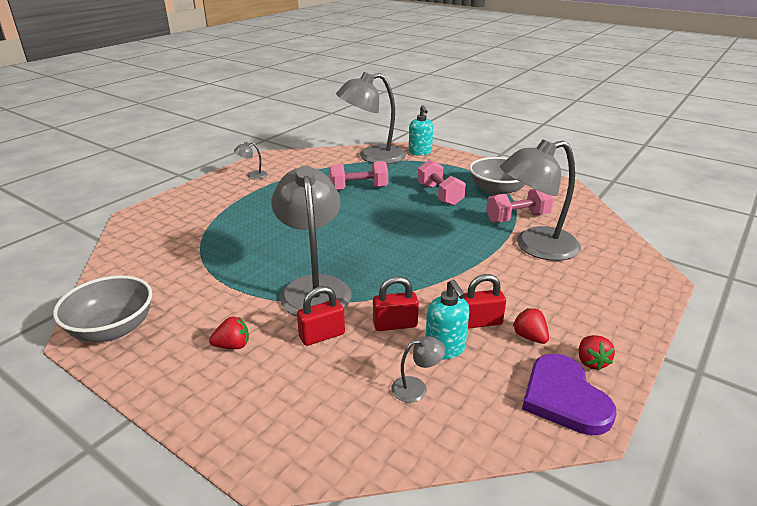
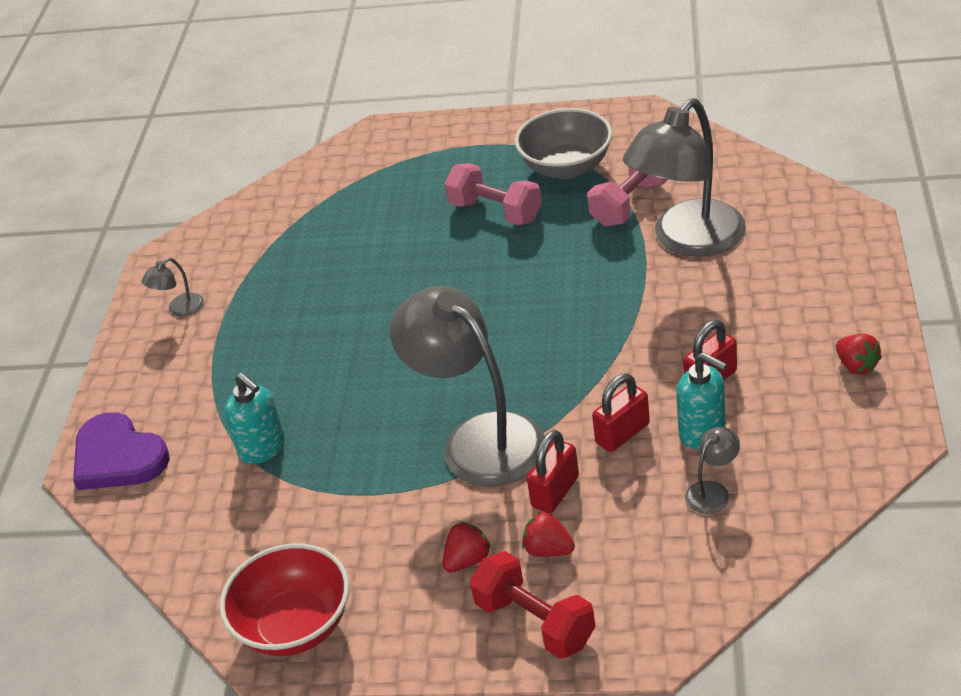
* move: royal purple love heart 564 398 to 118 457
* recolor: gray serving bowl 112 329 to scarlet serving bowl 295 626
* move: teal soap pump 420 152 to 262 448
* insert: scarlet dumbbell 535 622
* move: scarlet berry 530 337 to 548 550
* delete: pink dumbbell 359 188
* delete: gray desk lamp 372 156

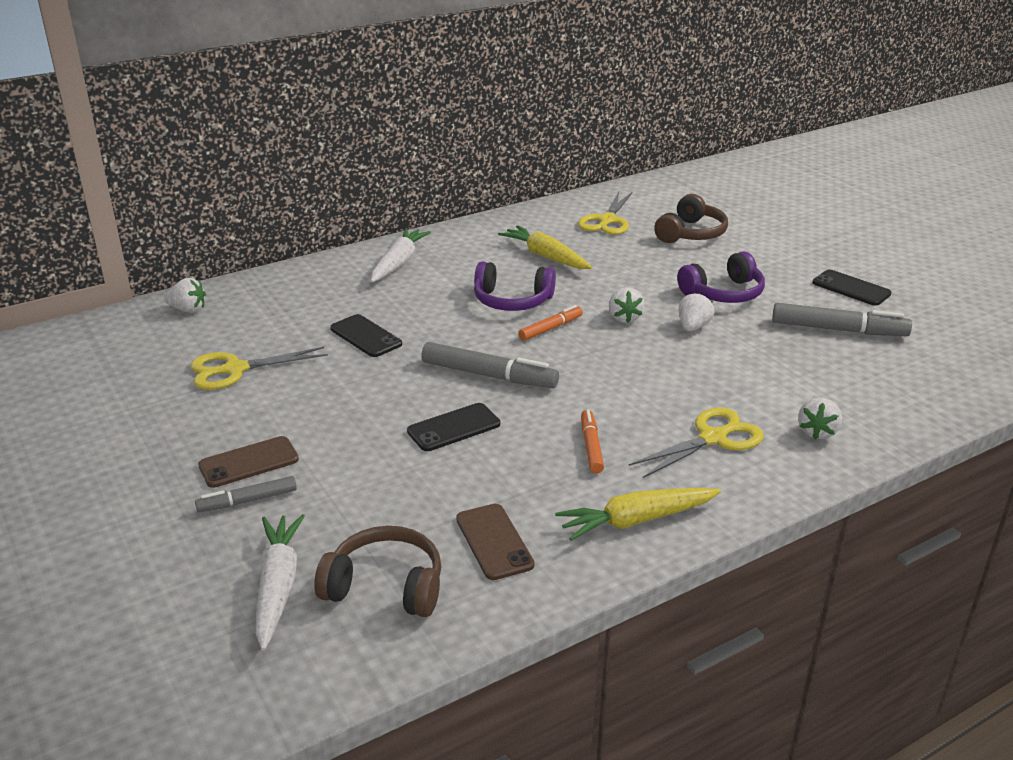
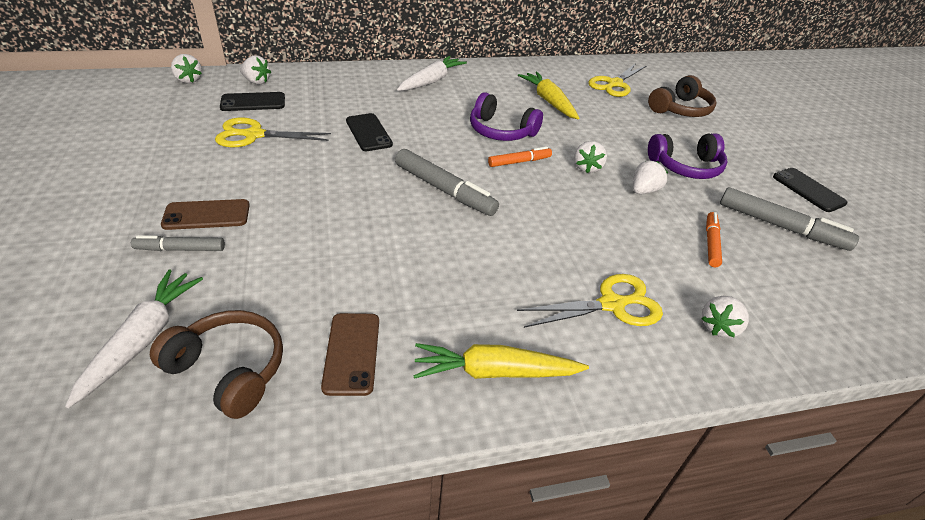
* insert: pure white berry 188 80
* move: black mobile phone 454 428 to 253 102
* move: orange felt pen 591 446 to 711 243

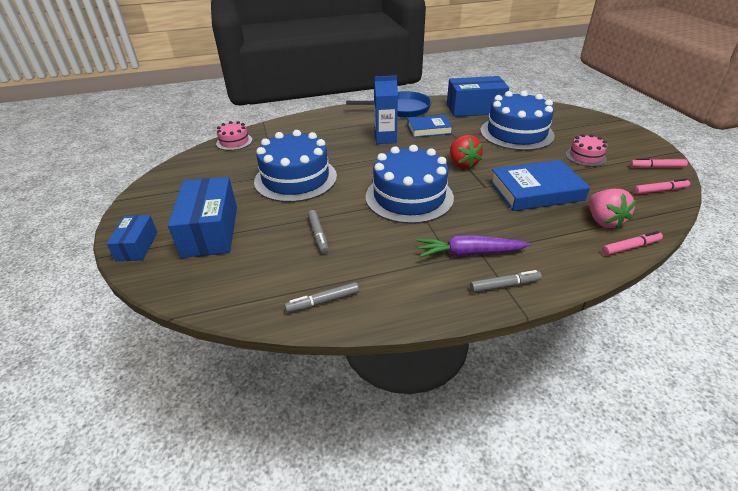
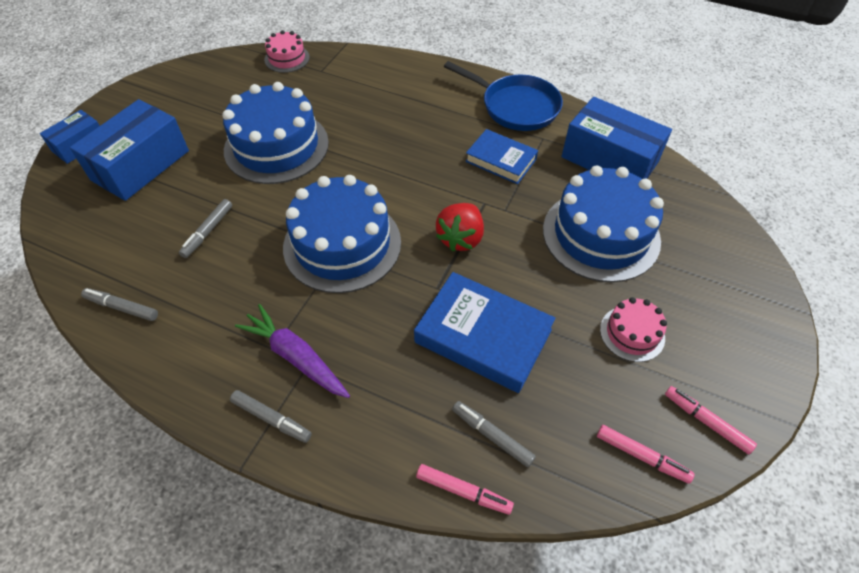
* replace: pink berry 603 221 to gray felt pen 492 436
* delete: blue carton 385 139

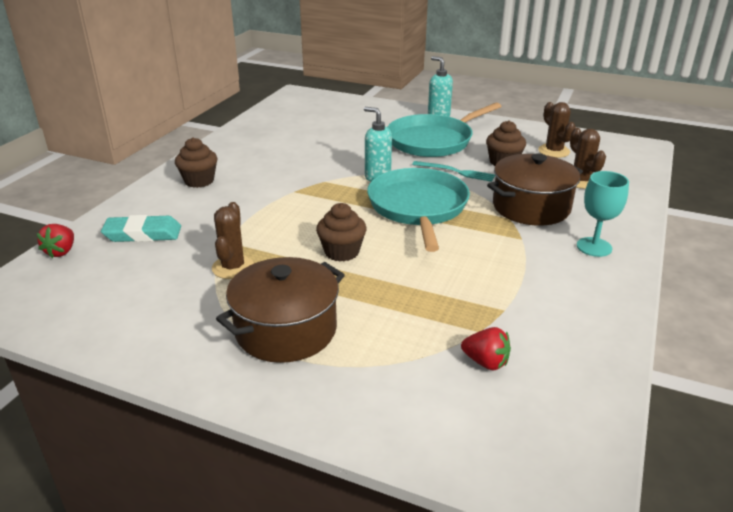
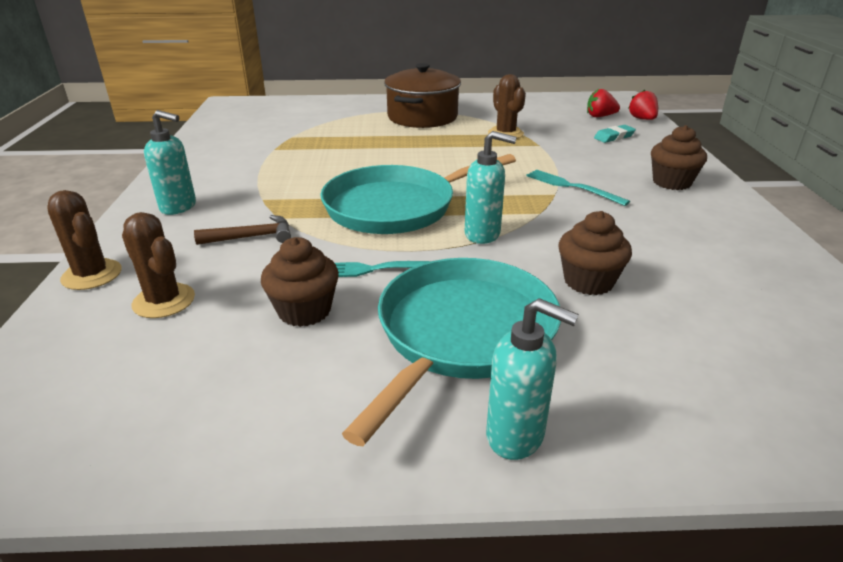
* move: dark brown cactus 553 151 to 92 275
* replace: teal goblet 594 247 to teal soap pump 179 207
* replace: dark brown pot 531 207 to dark brown hammer 251 237
* rotate: teal frying pan 418 207 = 395 207 90 degrees clockwise
* insert: teal fork 572 187
* move: dark brown muffin 342 252 to 588 281
* move: scarlet berry 486 362 to 600 116
* resize: teal eraser 143 234 = 614 137 x0.61

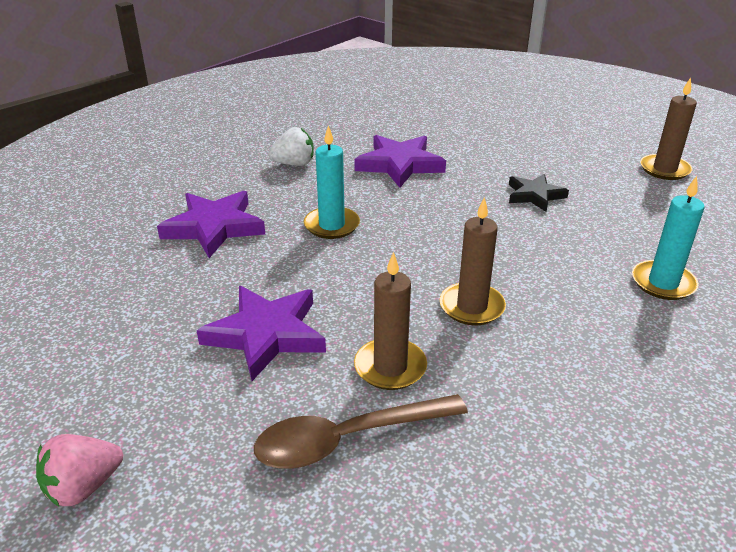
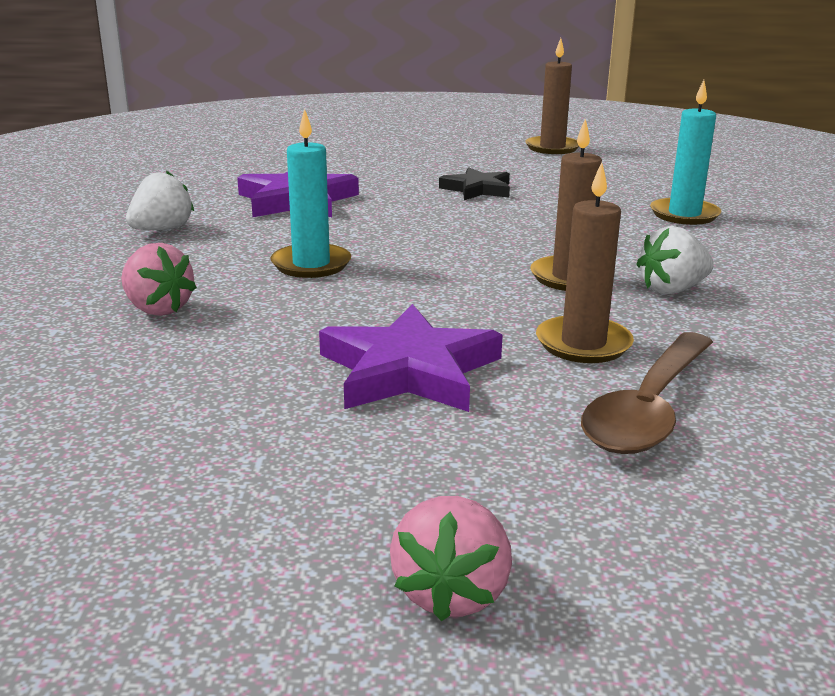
* replace: royal purple star 214 227 to pink berry 157 309
* insert: pure white berry 672 290

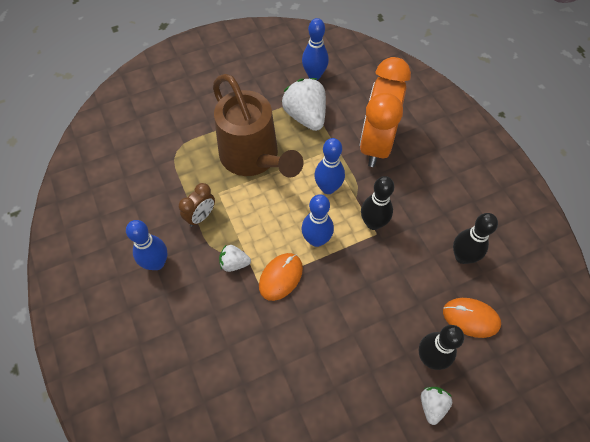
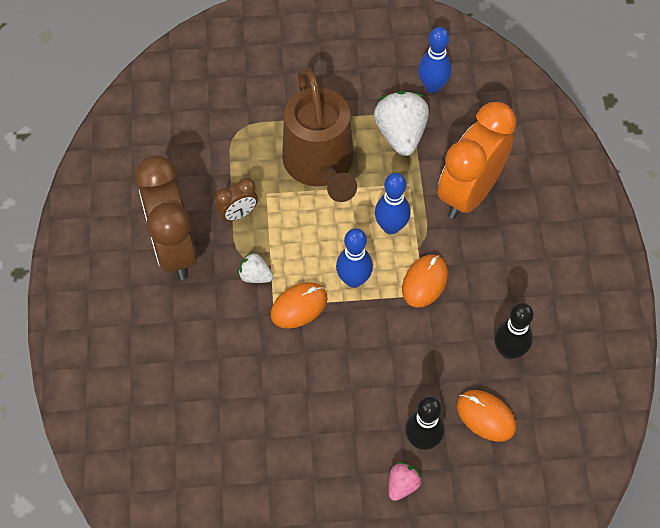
* replace: blue skittle 156 263 to dark brown clock 174 249
* recolor: pure white berry 432 405 to pink berry 402 485
* replace: black skittle 373 223 to orange PC mouse 425 282

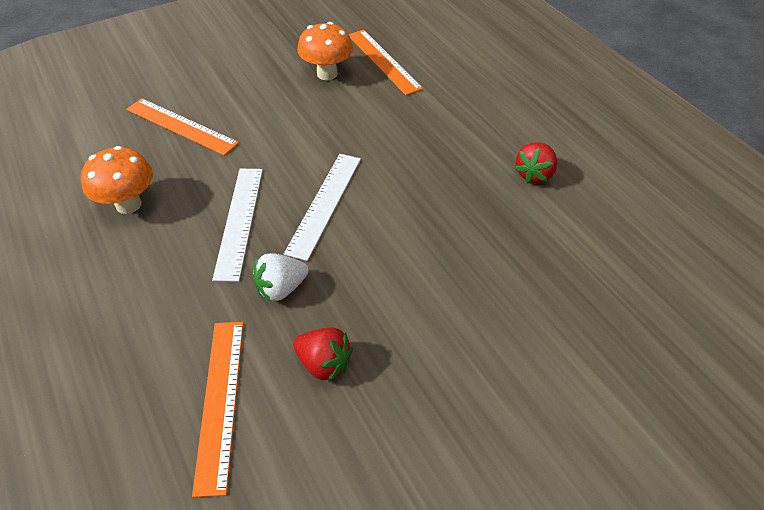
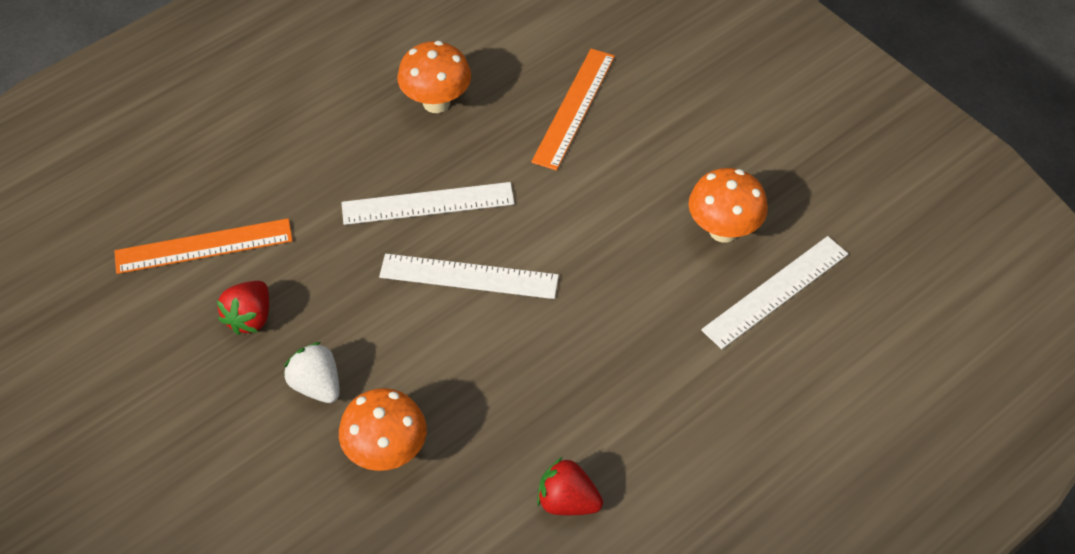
* move: pure white berry 281 288 to 316 385
* insert: orange mushroom 386 453
* recolor: orange measuring stick 383 61 to pure white measuring stick 776 292

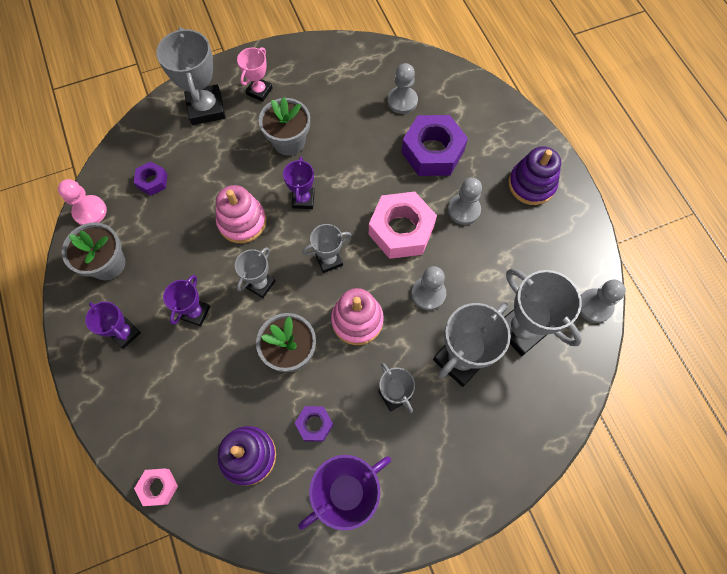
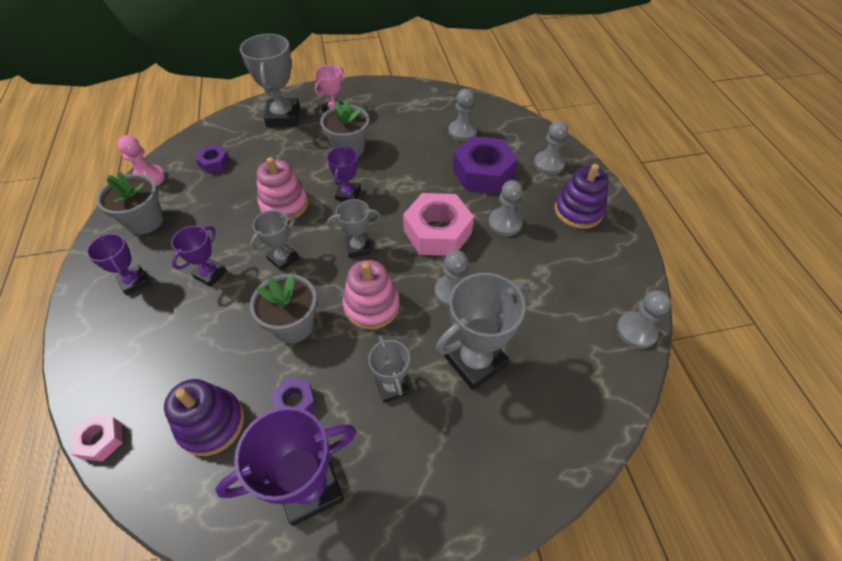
* insert: gray game pawn 549 164
* delete: gray prize cup 521 329

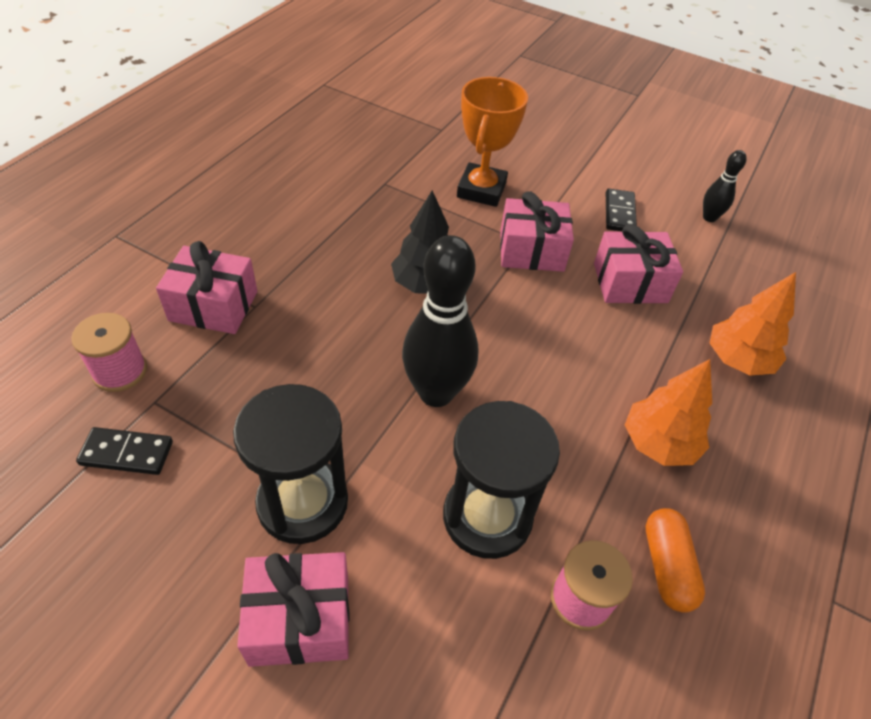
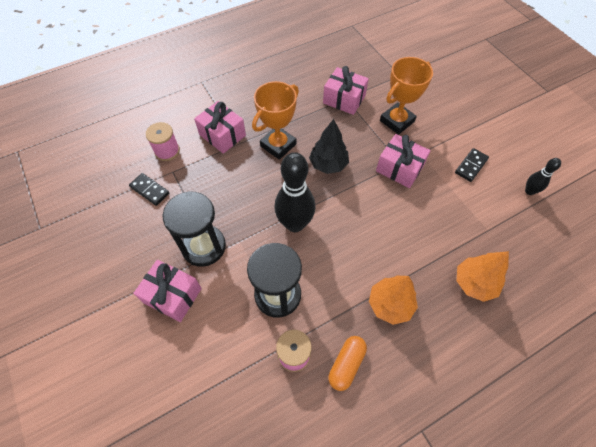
* insert: orange prize cup 278 145
* move: pink wrapped gift 630 283 to 344 99

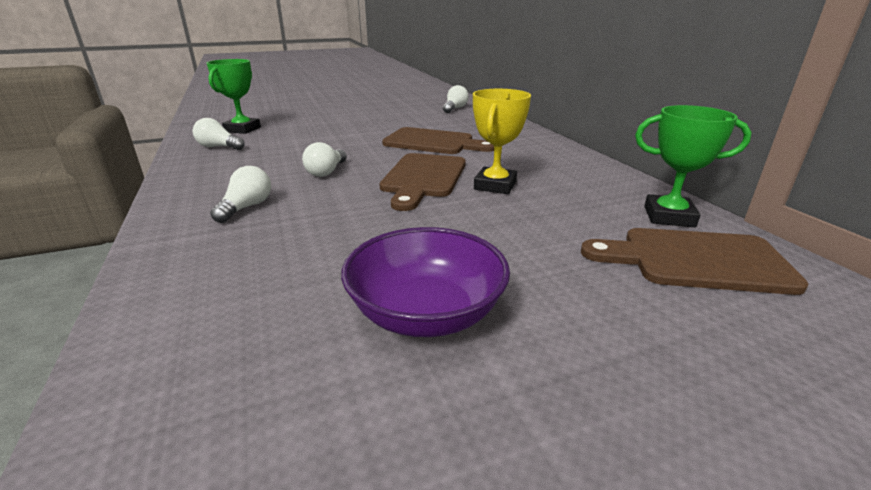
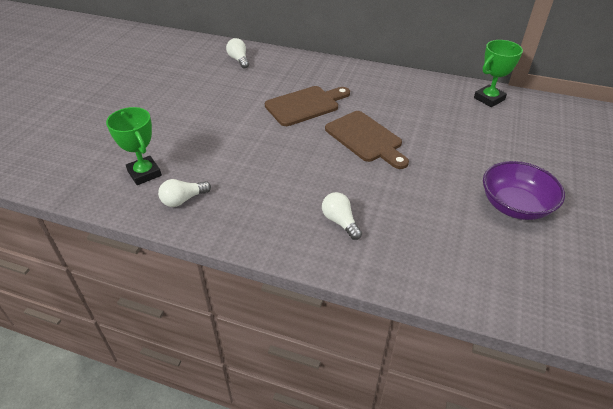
* delete: pure white bulb 327 172
* delete: golden prize cup 495 185
* delete: dark brown bread board 696 260

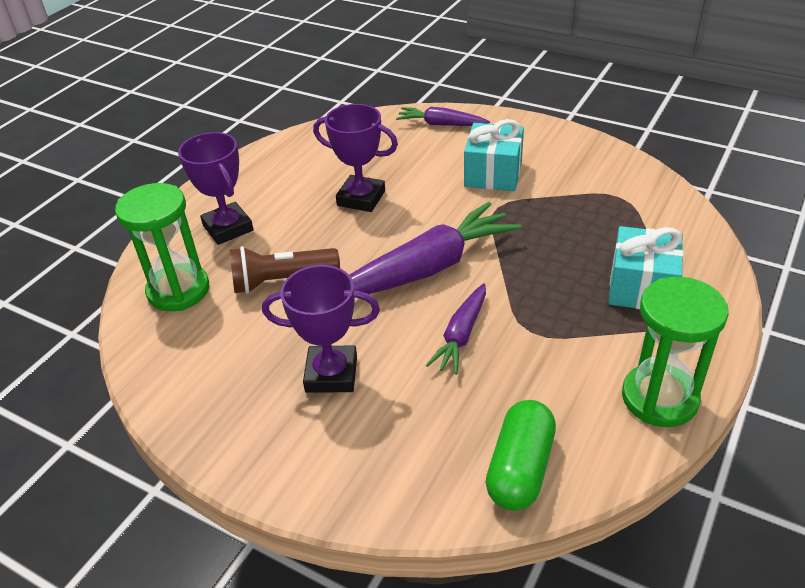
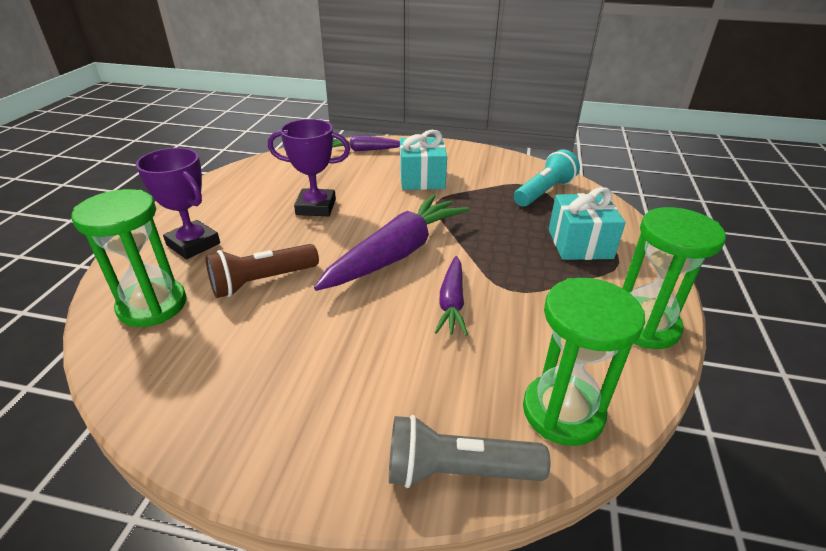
* insert: gray pocket torch 457 471
* insert: teal pocket torch 544 192
* replace: leaf-green capsule 520 468 to leaf-green hourglass 562 412
* delete: royal purple prize cup 331 374

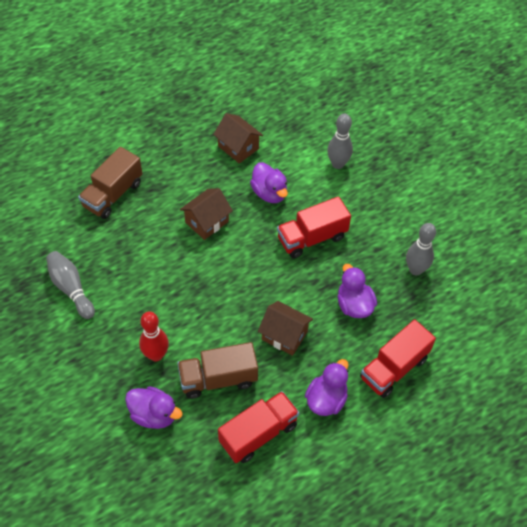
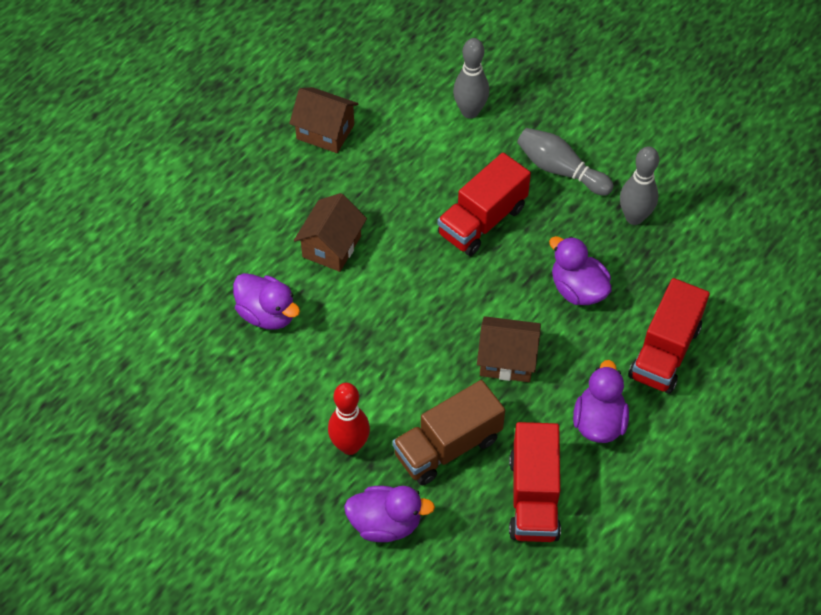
* move: royal purple duck 269 193 to 267 314
* rotate: scarlet lorry 258 433 = 533 497 150 degrees clockwise
* move: gray skittle 71 289 to 560 170
* delete: dark brown lorry 113 194

